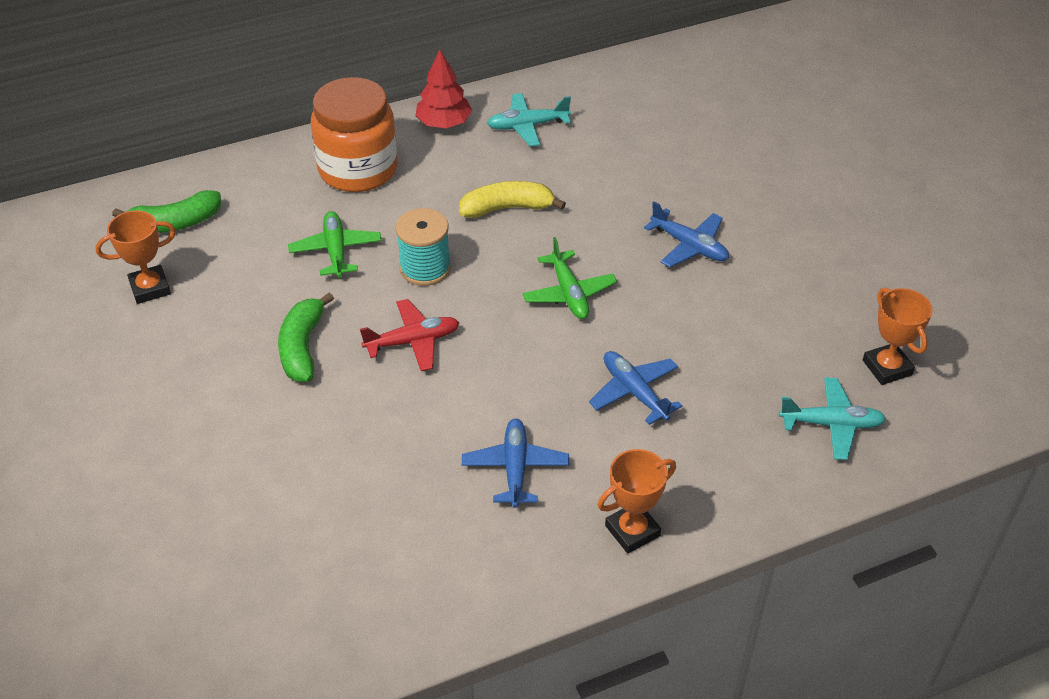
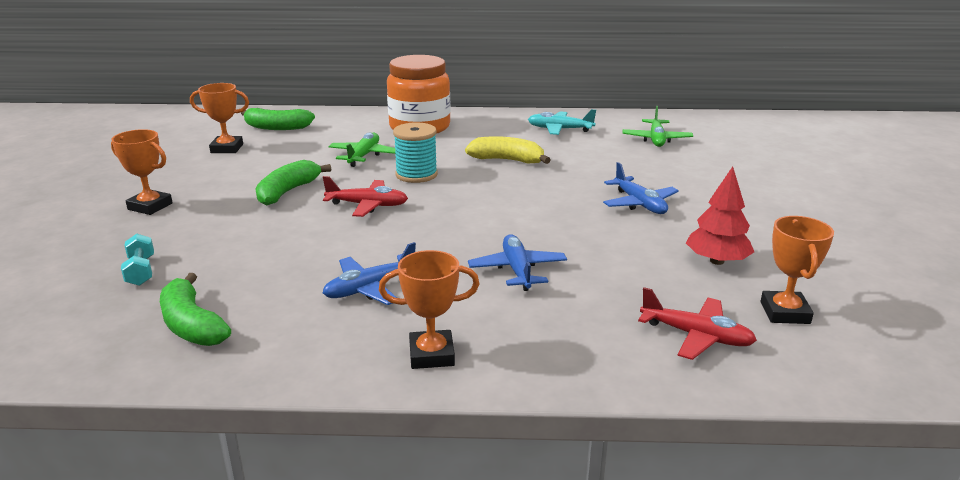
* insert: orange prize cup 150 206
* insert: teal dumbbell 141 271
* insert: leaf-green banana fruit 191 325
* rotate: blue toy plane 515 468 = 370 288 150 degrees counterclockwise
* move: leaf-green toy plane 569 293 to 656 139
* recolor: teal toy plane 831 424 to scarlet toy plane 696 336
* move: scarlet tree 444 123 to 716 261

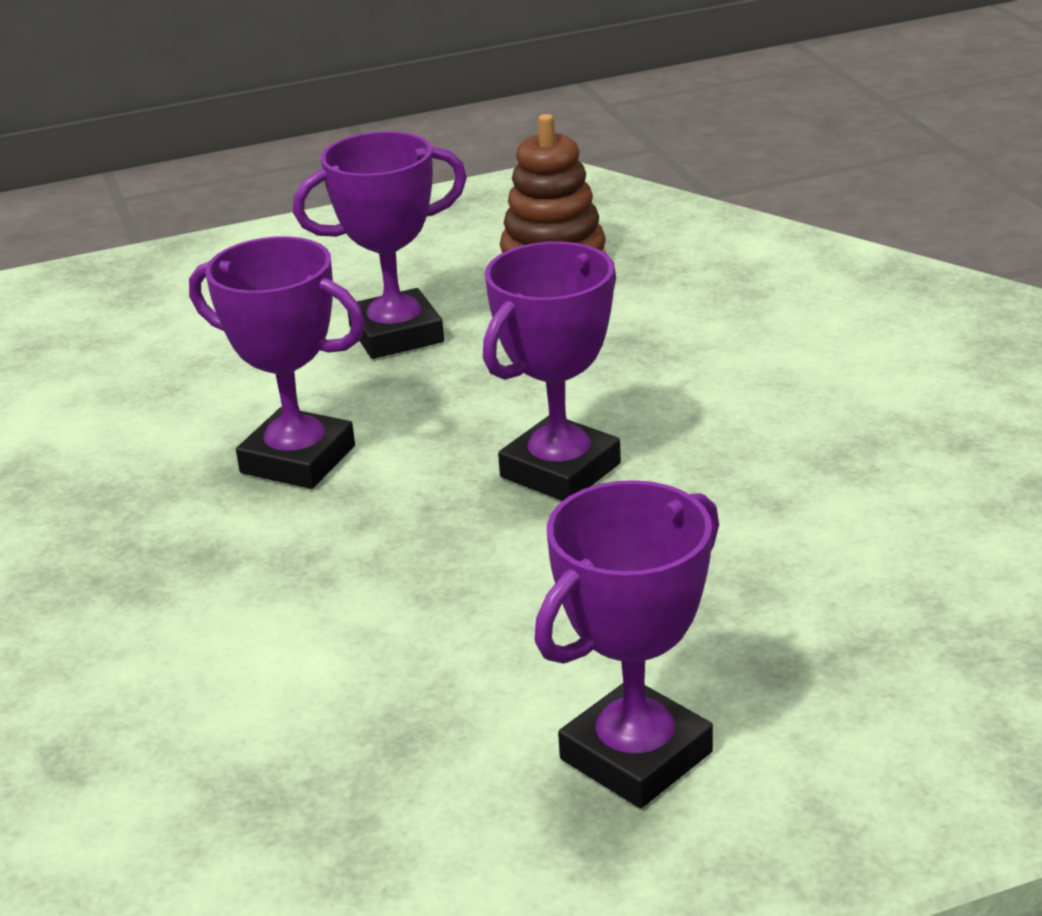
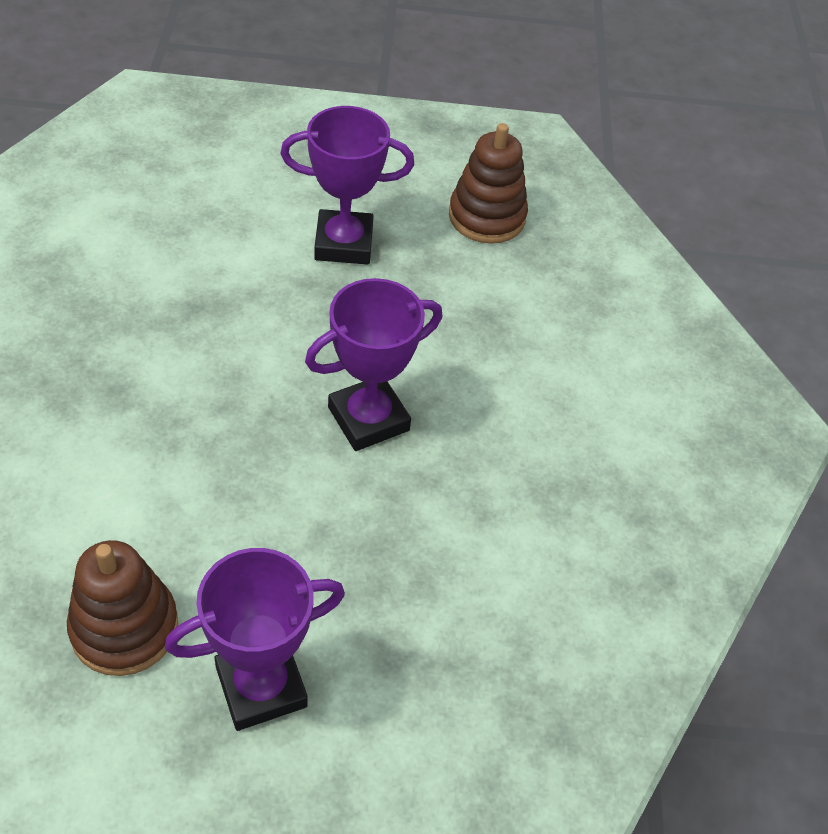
* insert: dark brown ring stacker 124 627
* delete: royal purple prize cup 298 459

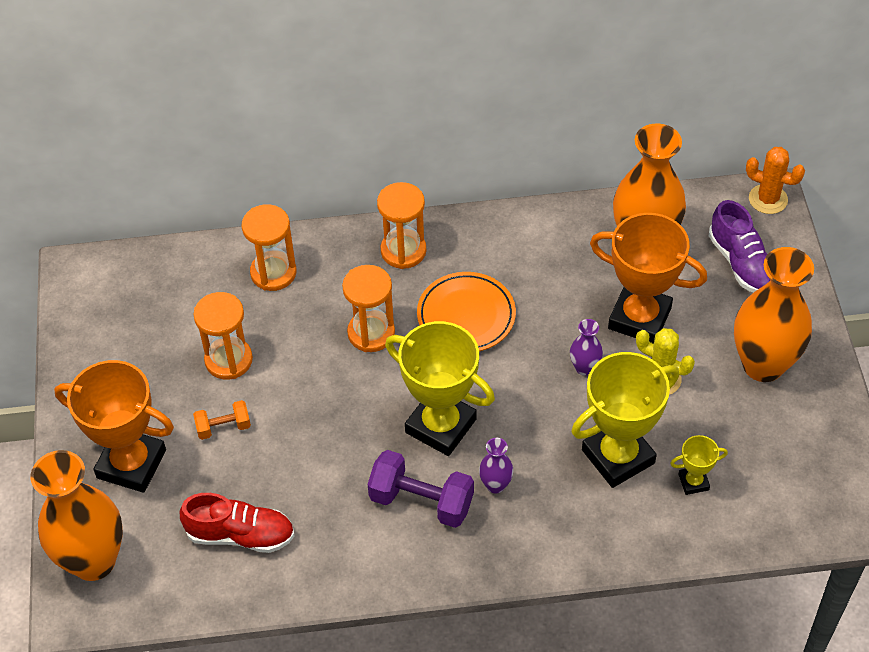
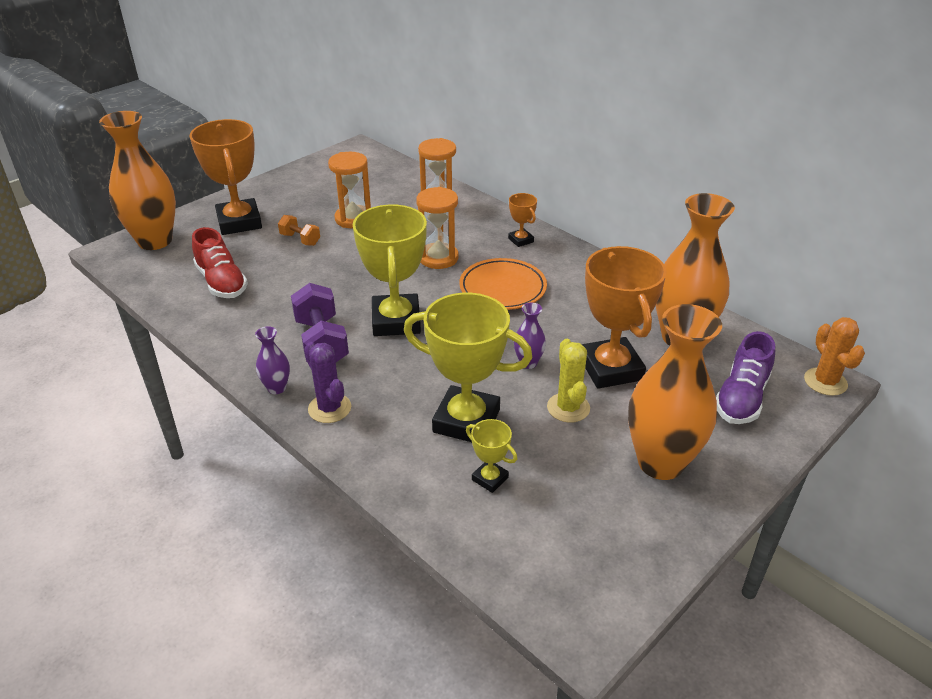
* move: royal purple vase 495 485 to 277 388
* insert: royal purple cactus 329 408
* replace: orange hourglass 403 251 to orange prize cup 520 240

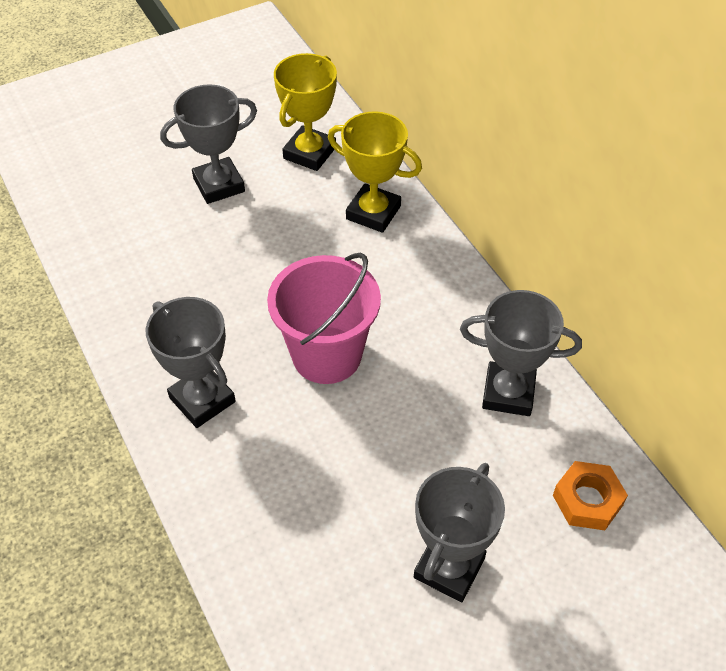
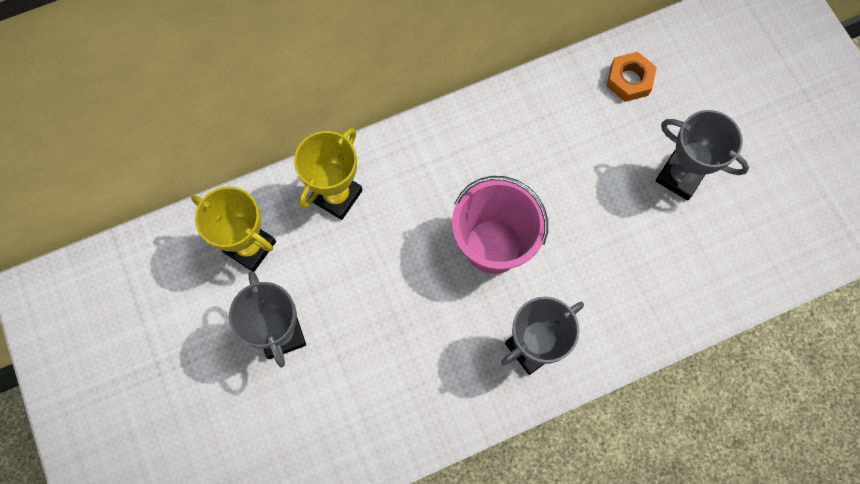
* delete: gray prize cup 508 393

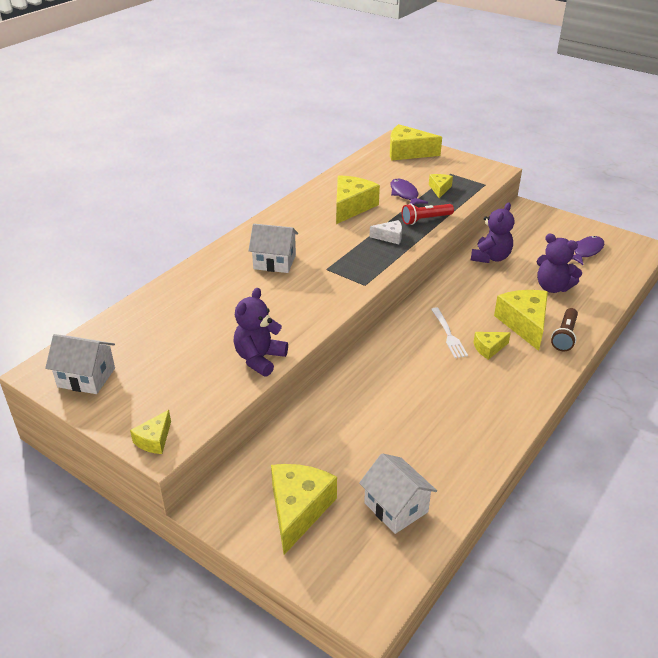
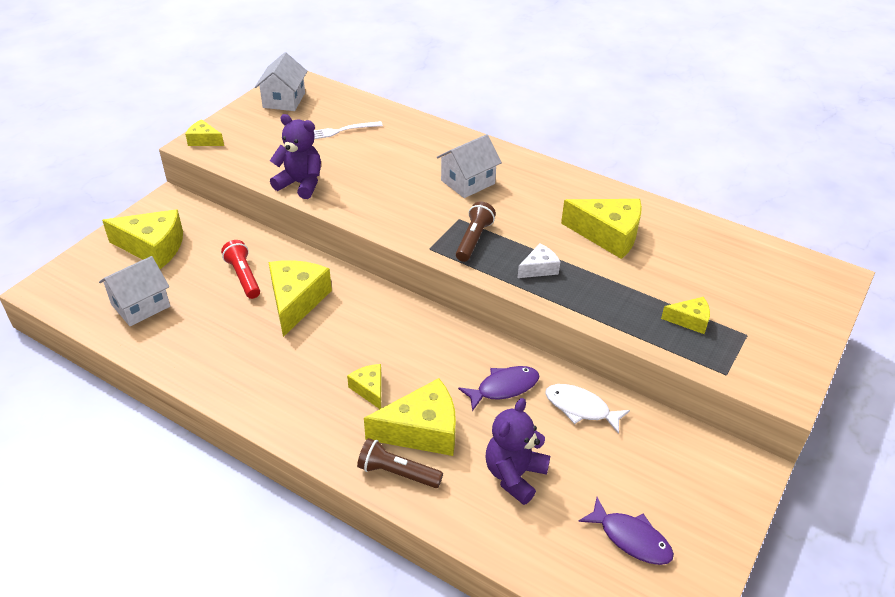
* move: scarlet pocket torch 425 220 to 243 277
* move: golden cheese wedge 407 152 to 296 301
* move: pure white fork 448 335 to 340 131
* rotate: pure white toy house 274 262 = 468 182 45 degrees clockwise
* insert: dark brown pocket torch 473 239
* move: royal purple fish figure 405 194 to 504 388
* rotate: pure white cheese wedge 389 237 = 539 268 120 degrees counterclockwise
* replace: royal purple stuffed bear 490 257 to pure white fish figure 580 408

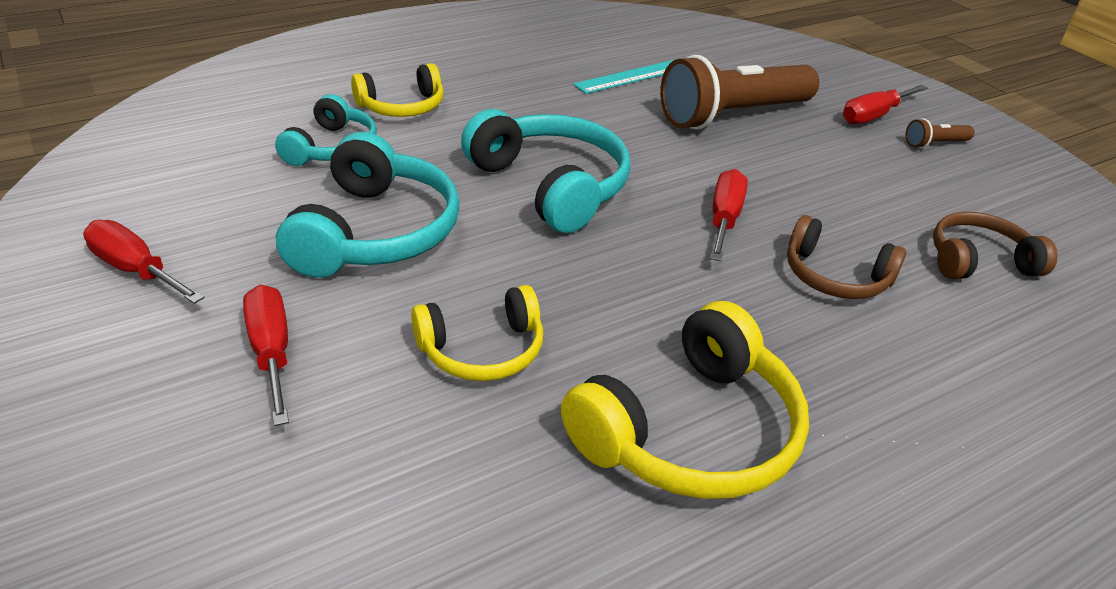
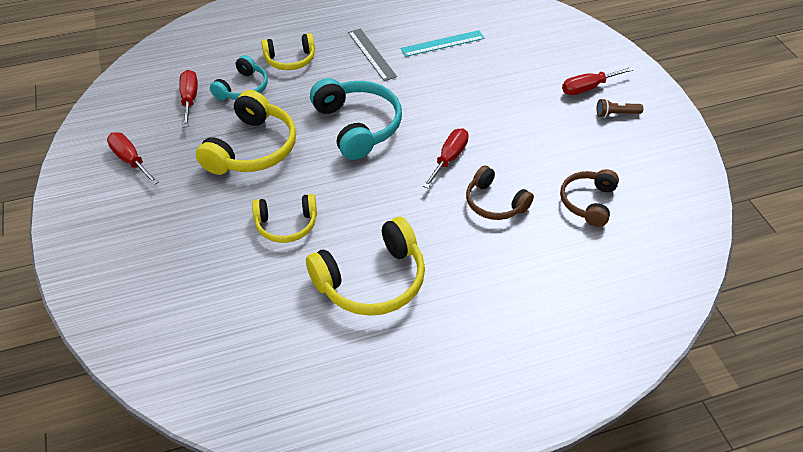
* move: scarlet hand screwdriver 271 352 to 189 99
* recolor: teal headset 375 232 to golden headset 252 148
* insert: gray measuring stick 371 54
* rotate: dark brown headset 979 261 = 588 202 75 degrees counterclockwise
* delete: dark brown pocket torch 733 116

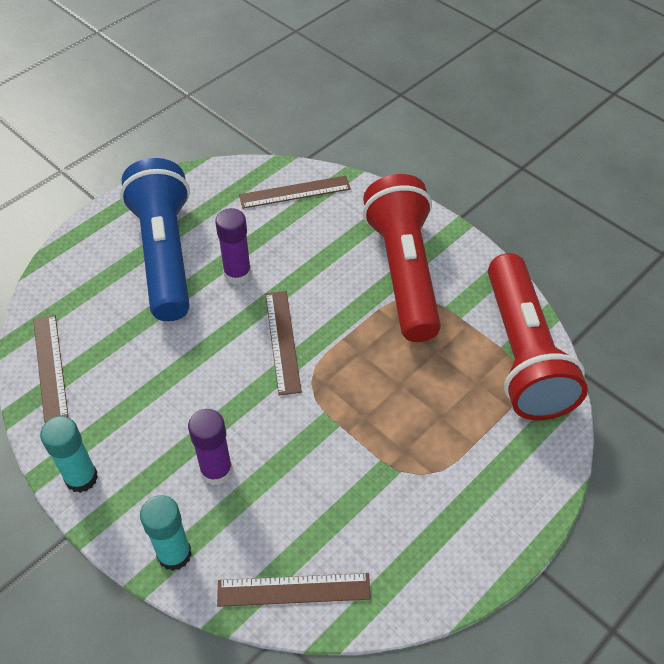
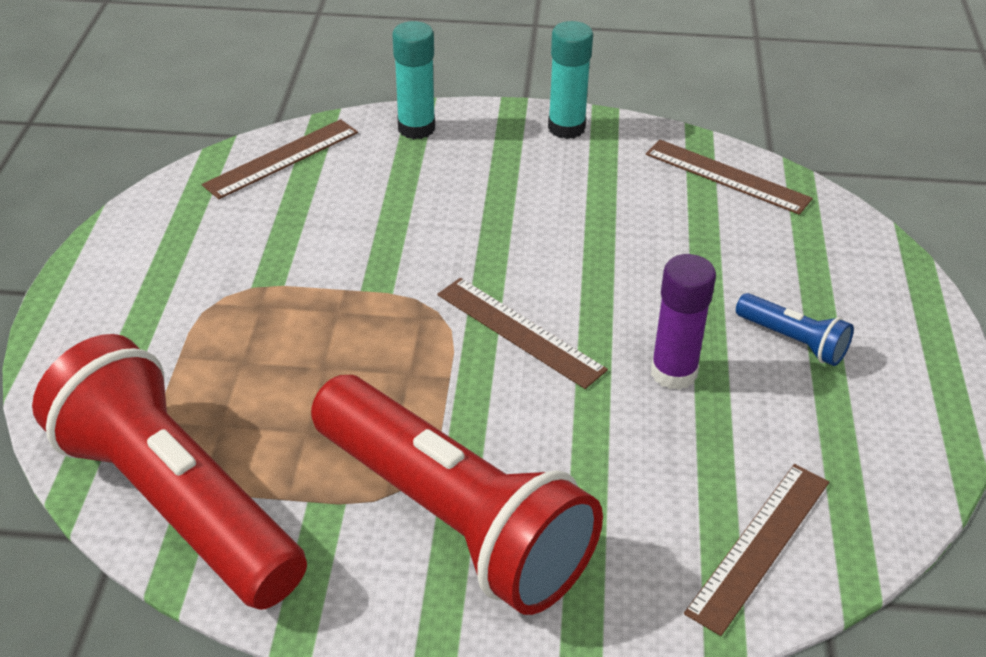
* resize: blue pocket torch 165 254 = 793 341 x0.41
* delete: royal purple stick of glue 216 471

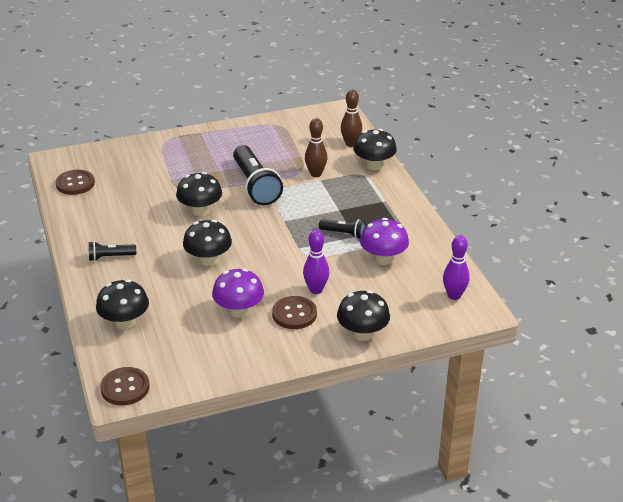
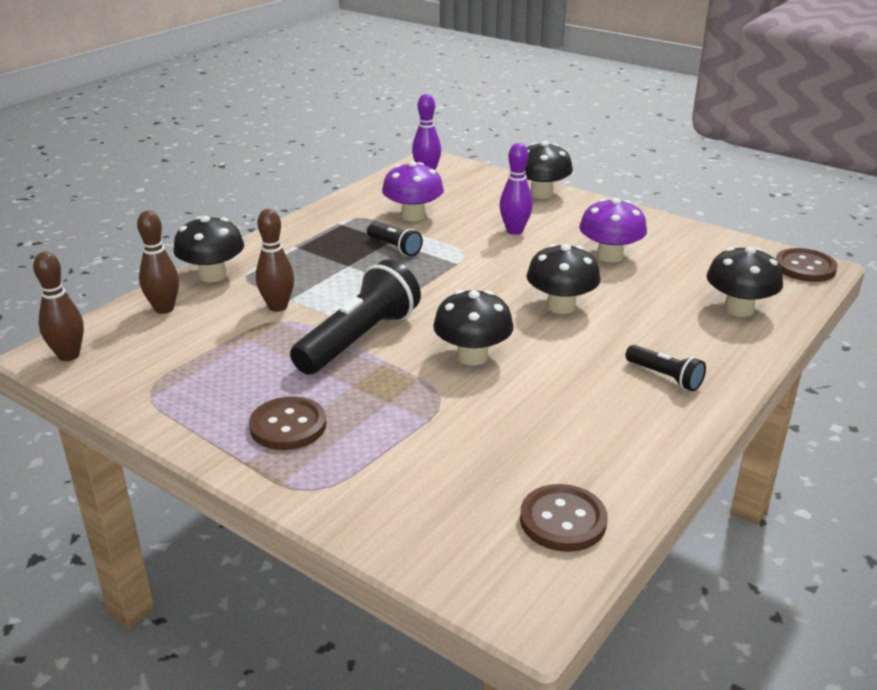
* insert: dark brown skittle 69 355
* move: dark brown button 294 314 to 288 426
* rotate: black pocket torch 344 233 = 395 248 150 degrees clockwise

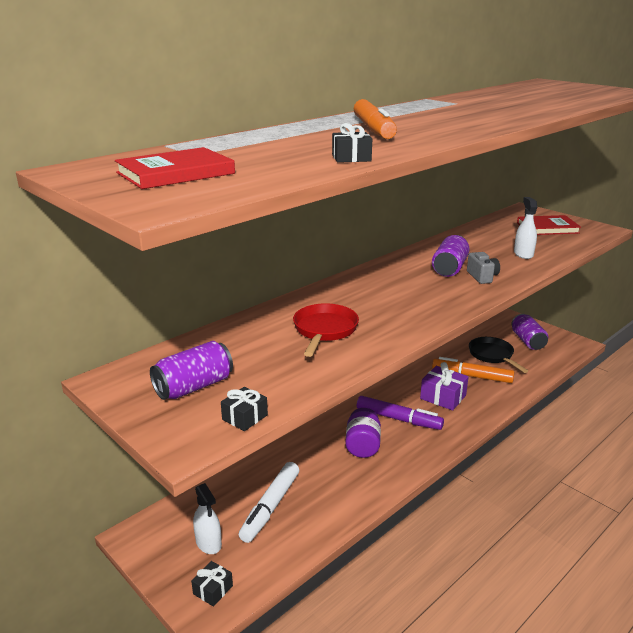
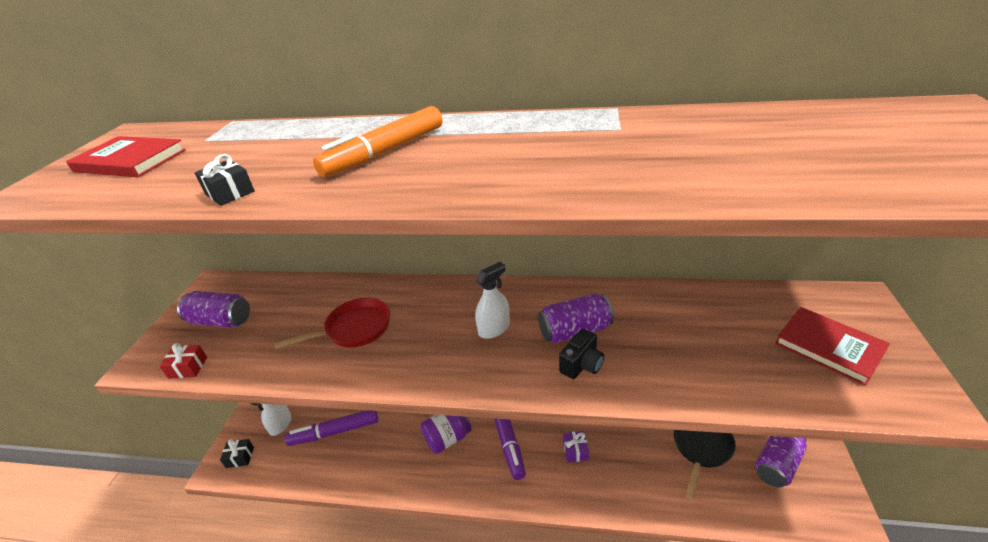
* recolor: black wrapped gift 245 417 to scarlet wrapped gift 188 368
* recolor: pure white felt pen 271 507 to royal purple felt pen 335 432
* move: pure white sprayer 523 254 to 494 328
* recolor: gray photo camera 482 277 to black photo camera 582 365
* resize: royal purple wrapped gift 443 397 = 575 451 x0.57
* delete: orange felt pen 472 376

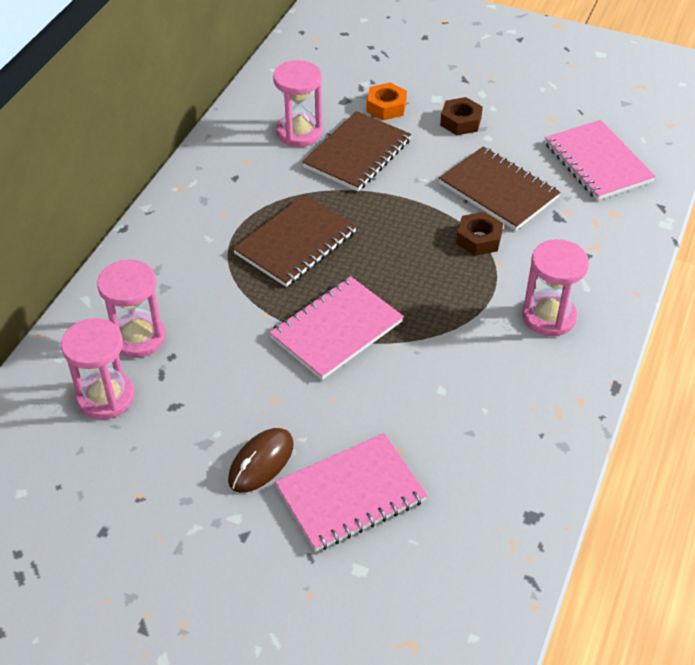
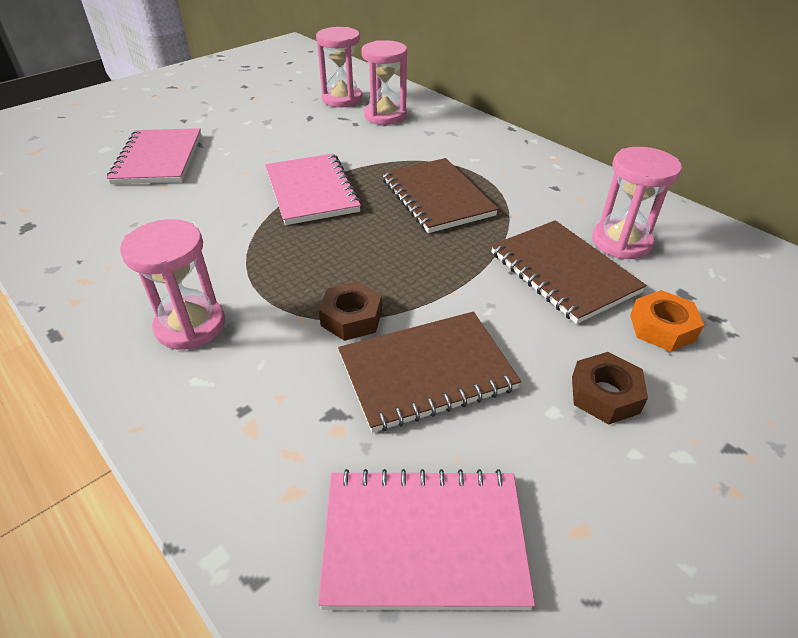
* delete: dark brown PC mouse 261 462

